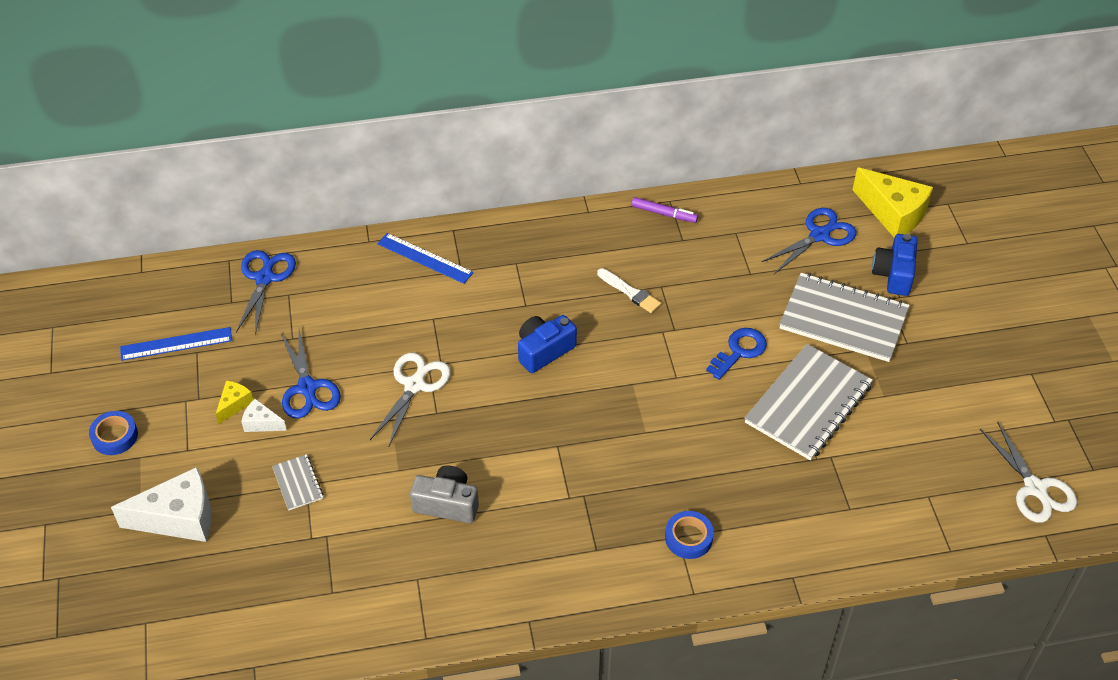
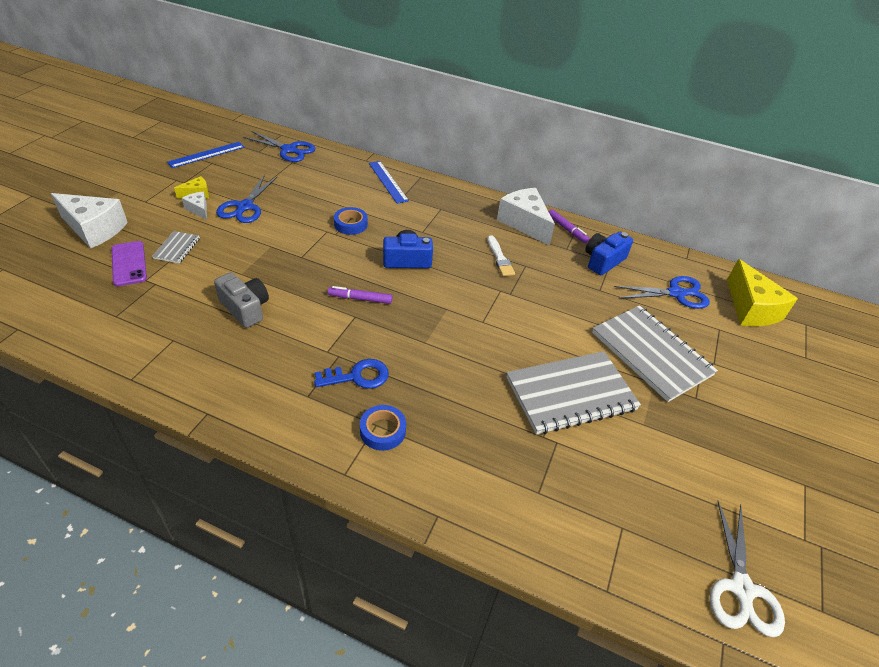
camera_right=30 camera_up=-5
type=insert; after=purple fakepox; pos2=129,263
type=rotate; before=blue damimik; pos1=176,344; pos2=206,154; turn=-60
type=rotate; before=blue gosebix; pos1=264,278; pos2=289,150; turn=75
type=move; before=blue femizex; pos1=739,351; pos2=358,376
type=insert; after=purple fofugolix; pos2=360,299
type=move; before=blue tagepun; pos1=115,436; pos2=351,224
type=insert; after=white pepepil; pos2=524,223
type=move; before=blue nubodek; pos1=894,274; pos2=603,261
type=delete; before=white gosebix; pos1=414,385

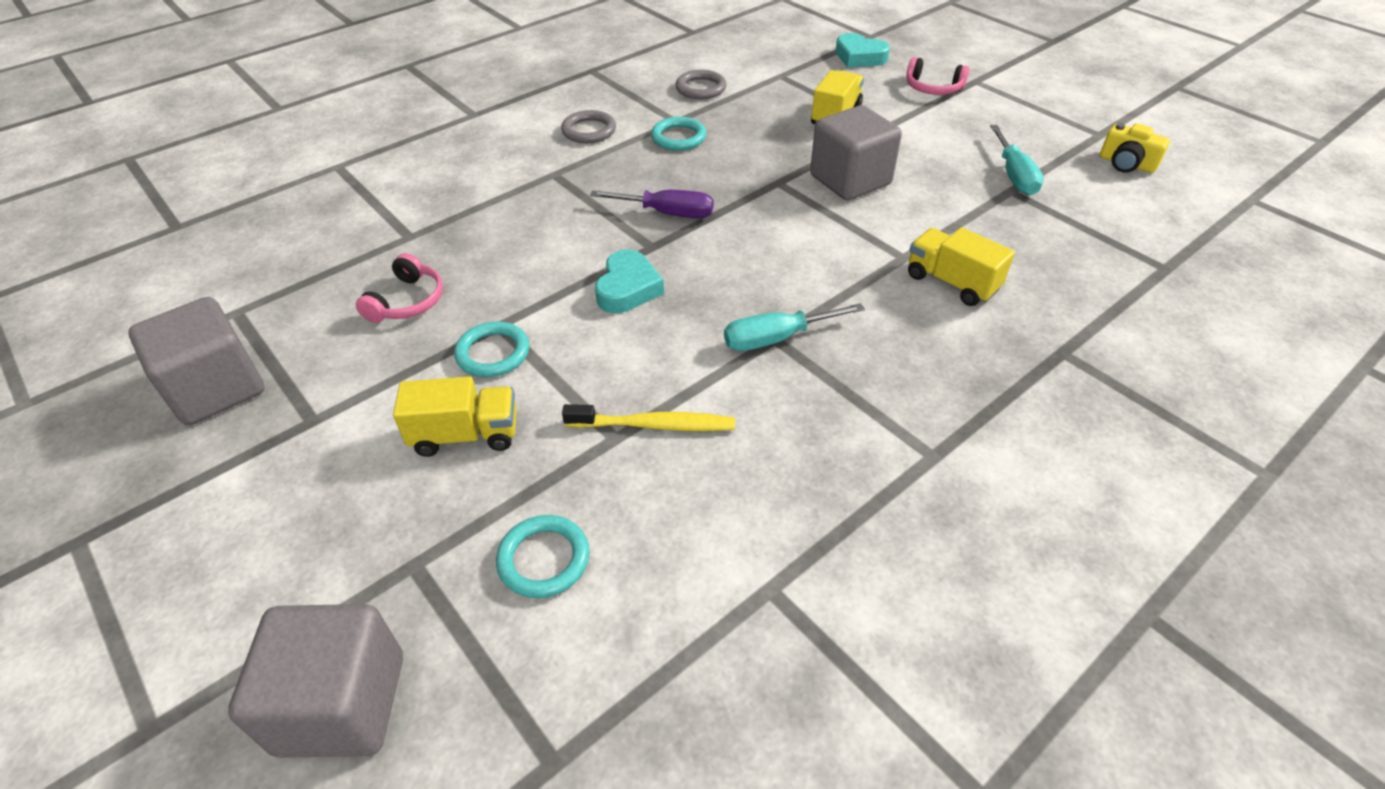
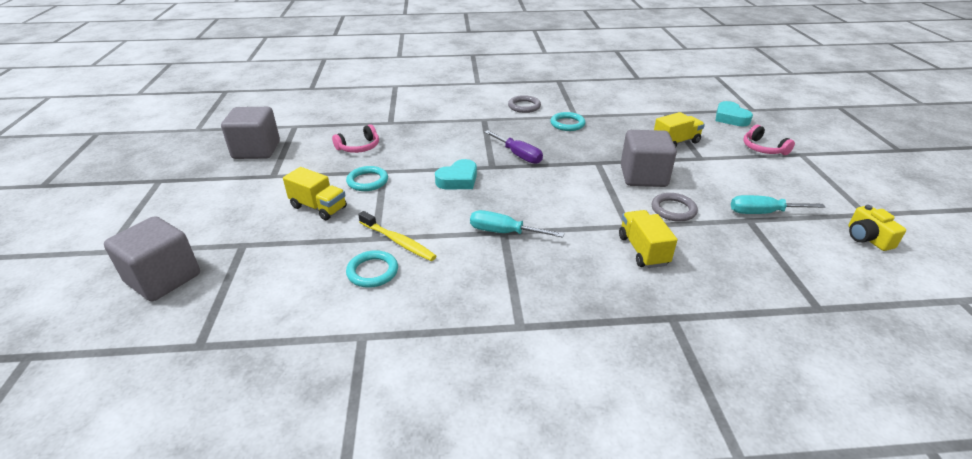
camera_right=35 camera_up=-10
type=move; before=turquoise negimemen; pos1=544,559; pos2=372,271
type=move; before=grey negimemen; pos1=701,88; pos2=673,210
type=rotate; before=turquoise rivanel; pos1=1014,175; pos2=763,213; turn=60

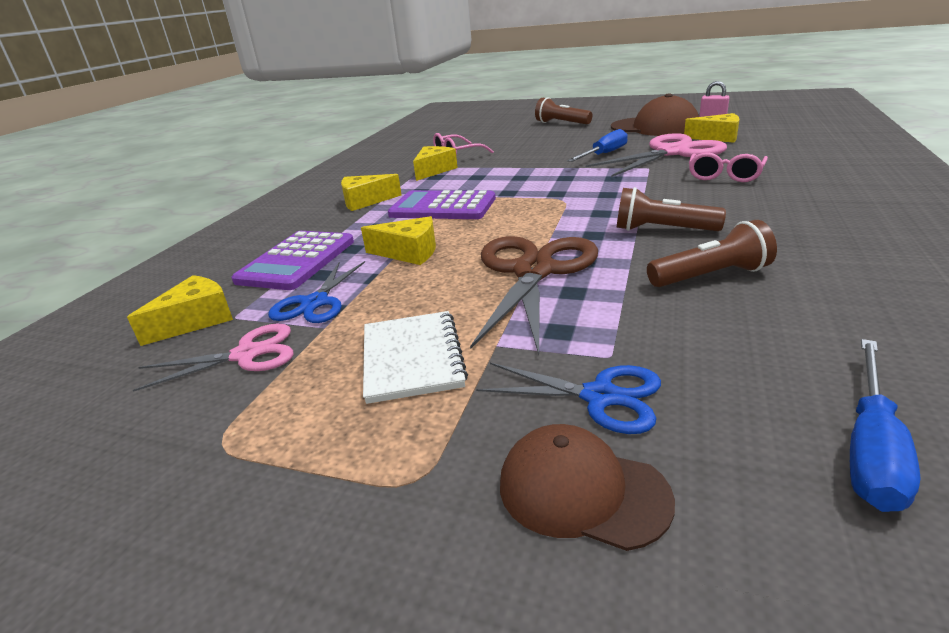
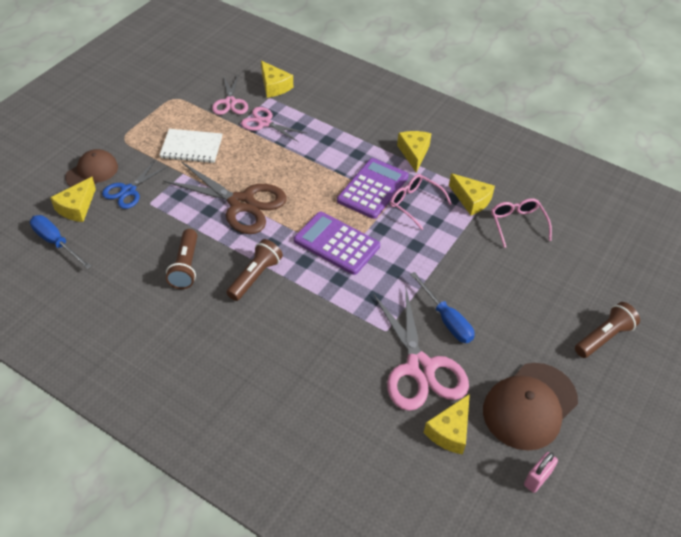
camera_right=100 camera_up=20
type=move; before=yellow pepepil; pos1=409,252; pos2=77,207
type=recolor; before=blue gosebix; after=pink gosebix; pos1=315,303; pos2=264,123
type=move; before=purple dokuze; pos1=297,261; pos2=336,243
type=move; before=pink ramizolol; pos1=725,176; pos2=415,204

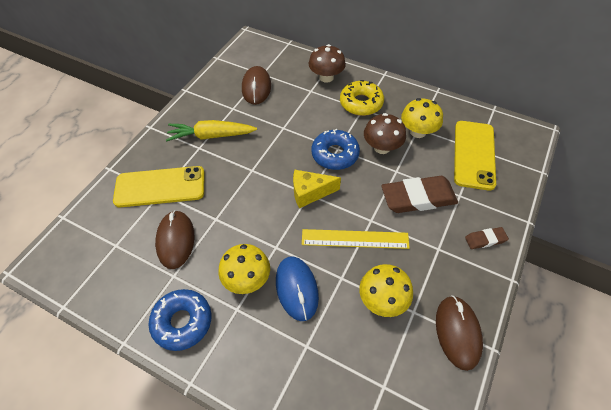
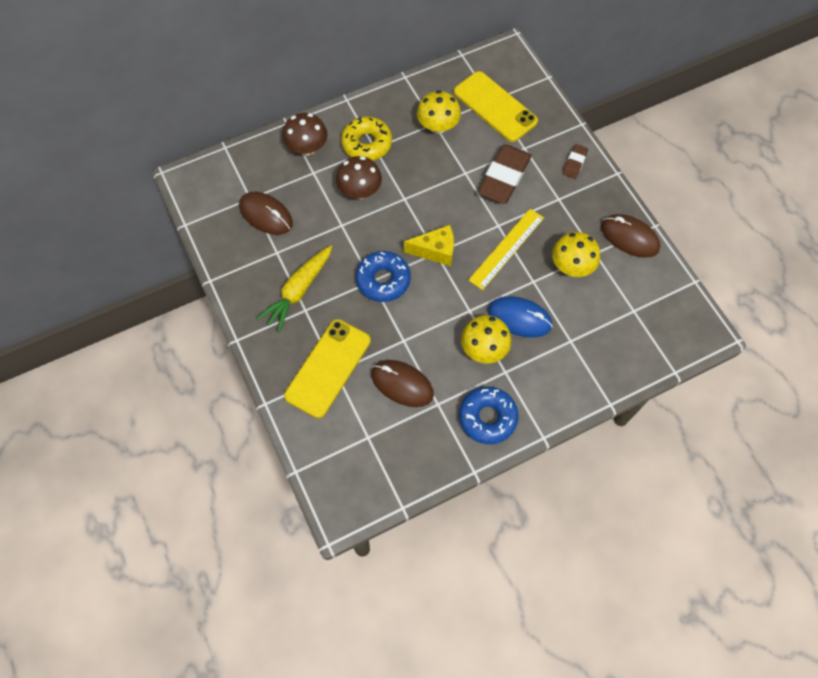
camera_right=-55 camera_up=10
type=move; before=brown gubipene; pos1=382,147; pos2=360,191
type=move; before=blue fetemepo; pos1=335,154; pos2=383,280
type=rotate; before=yellow pepepil; pos1=310,193; pos2=435,251; turn=-120

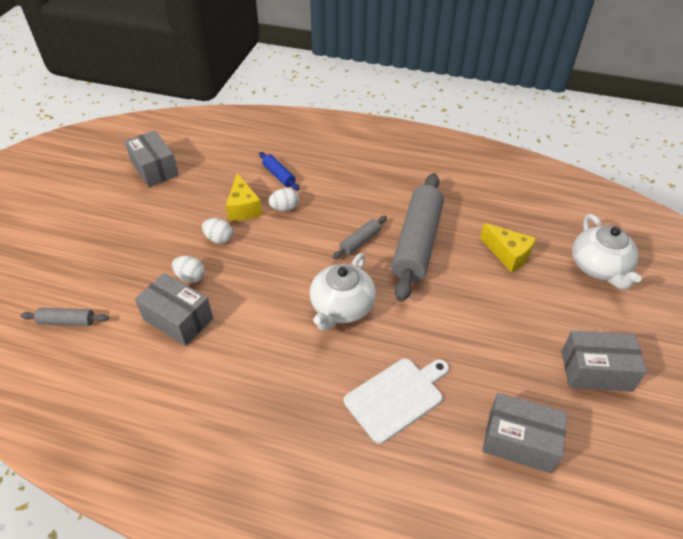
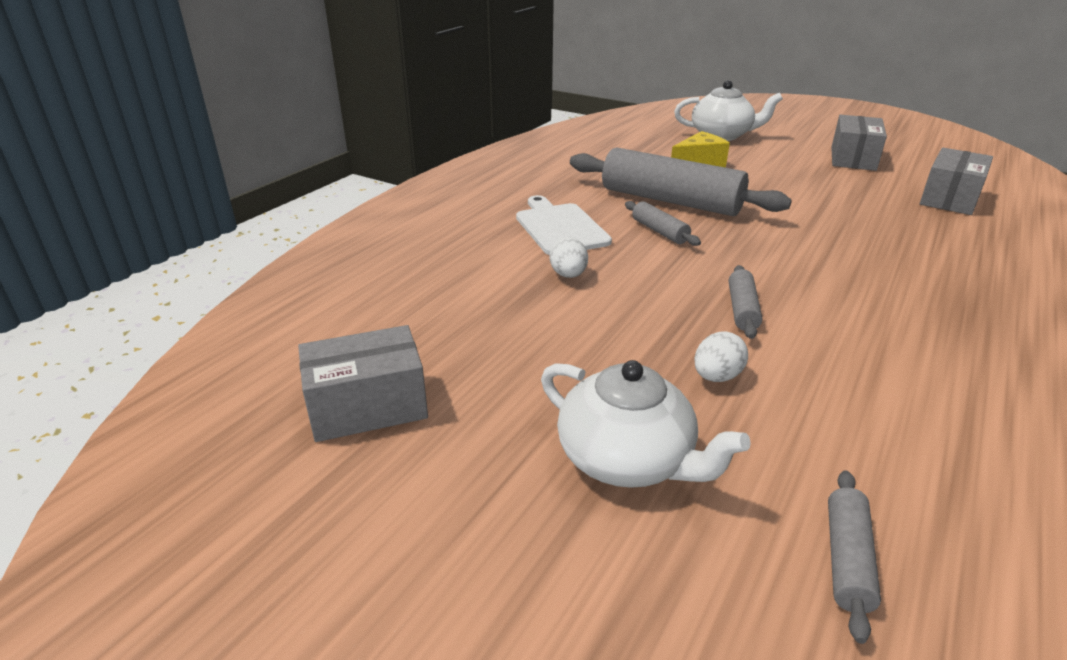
camera_right=-75 camera_up=-15
type=move; before=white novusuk; pos1=396,397; pos2=560,227
type=move; before=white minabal; pos1=341,307; pos2=627,459
type=insert; after=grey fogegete; pos2=742,309
type=delete; before=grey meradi; pos1=178,319
type=delete; before=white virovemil; pos1=219,239
type=delete; before=yellow pepepil; pos1=243,208
type=delete; before=blue fogegete; pos1=279,175

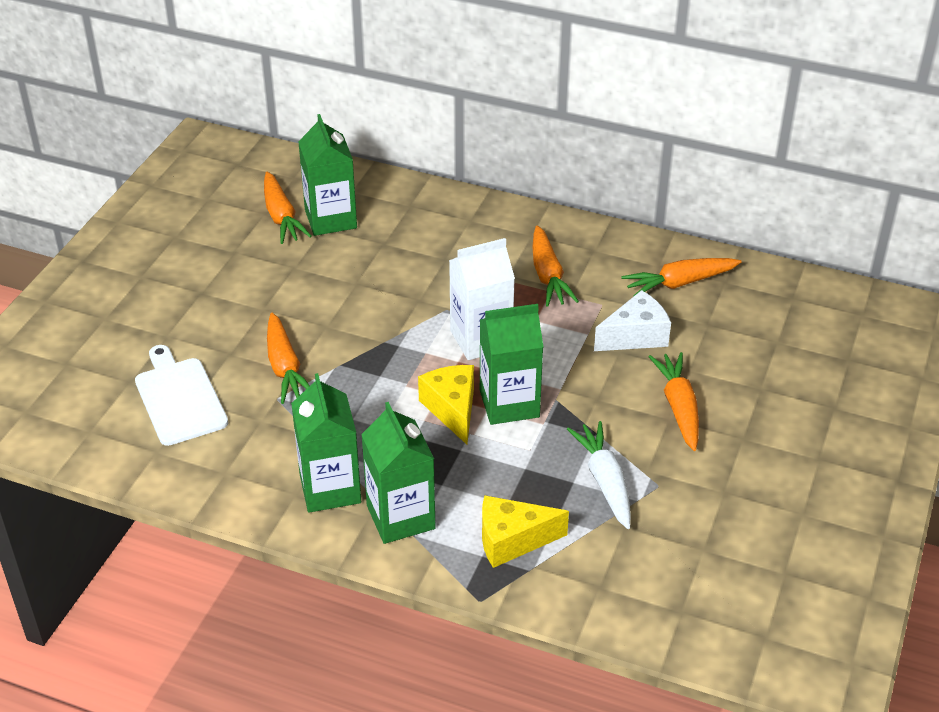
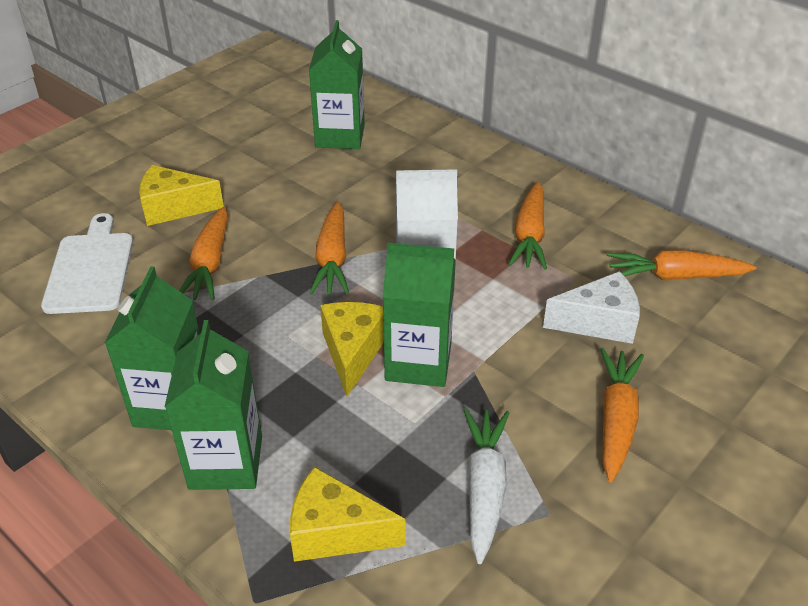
camera_right=20 camera_up=0
type=insert; after=yellow pepepil; pos2=174,208
type=move; before=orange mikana; pos1=281,217; pos2=332,259

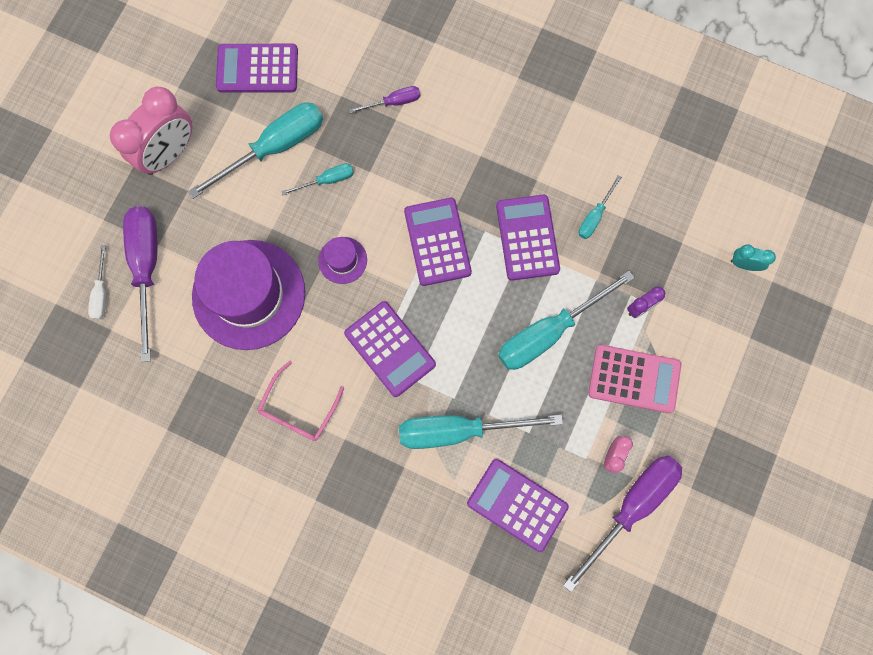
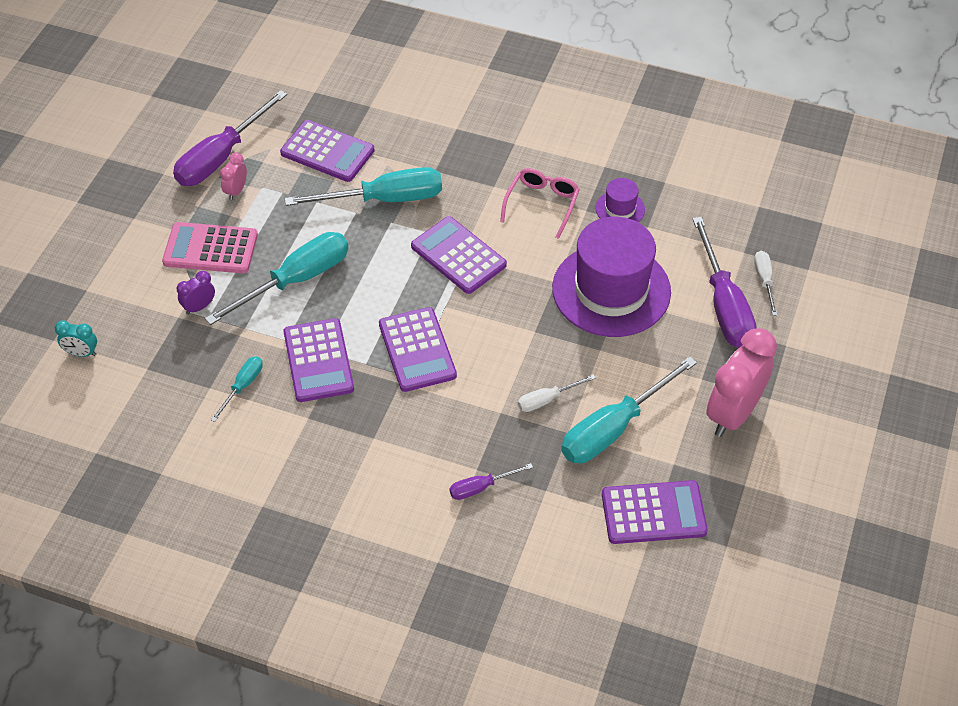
camera_right=175 camera_up=-25
type=recolor; before=turquoise rivanel; after=white rivanel; pos1=327,180; pos2=547,400
type=move; before=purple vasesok; pos1=342,260; pos2=620,209

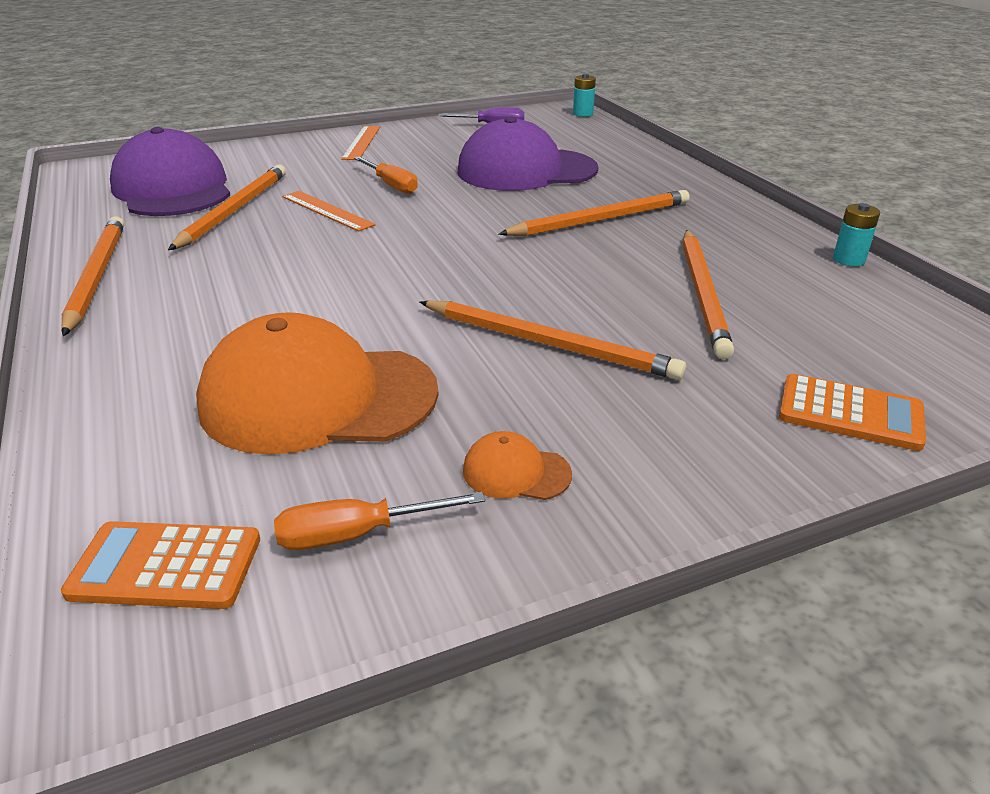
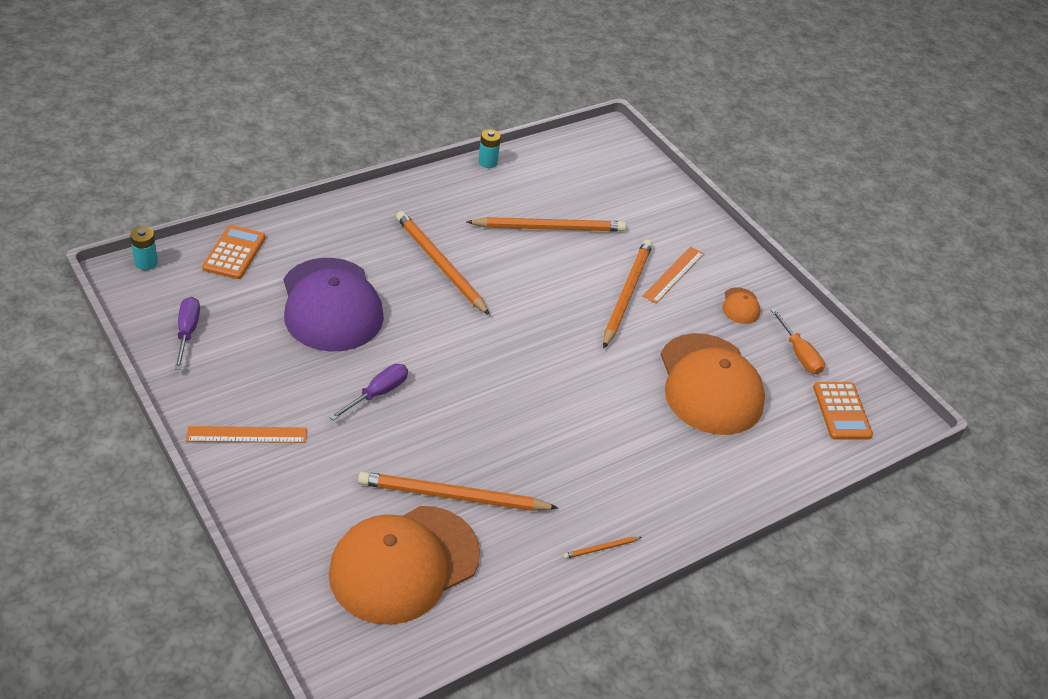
camera_right=-105 camera_up=10
type=move; before=orange dokuze; pos1=850,413; pos2=234,253
type=recolor; before=orange rivanel; after=purple rivanel; pos1=391,185; pos2=378,393
type=recolor; before=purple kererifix; after=orange kererifix; pos1=173,189; pos2=404,564
type=resize; before=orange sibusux; pos1=96,277; pos2=601,548; scale=0.42
type=move; before=orange damimik; pos1=327,210; pos2=673,274

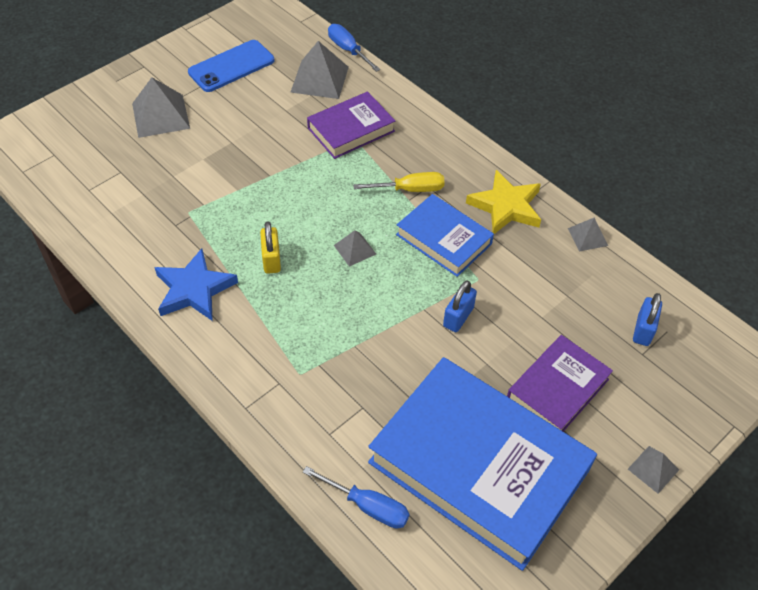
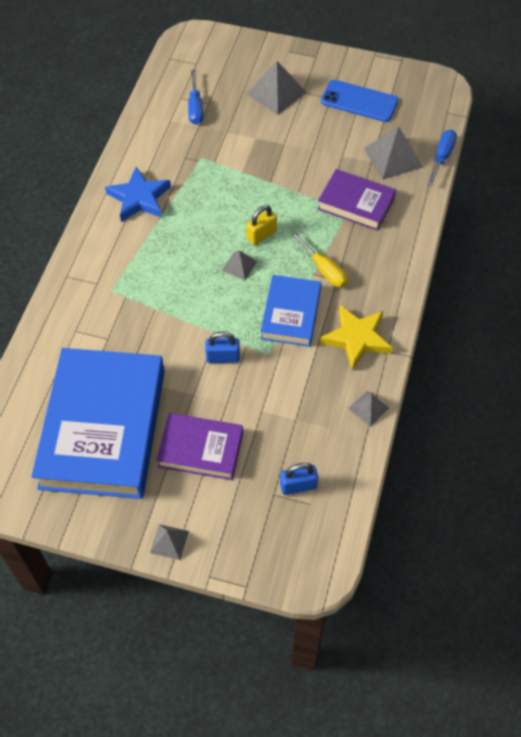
camera_right=60 camera_up=5
type=move; before=blue rivanel; pos1=368,506; pos2=195,108
type=move; before=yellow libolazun; pos1=271,259; pos2=261,235

